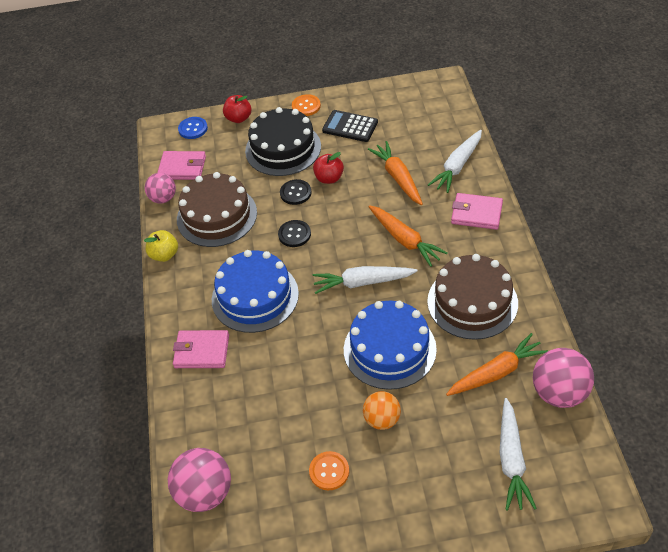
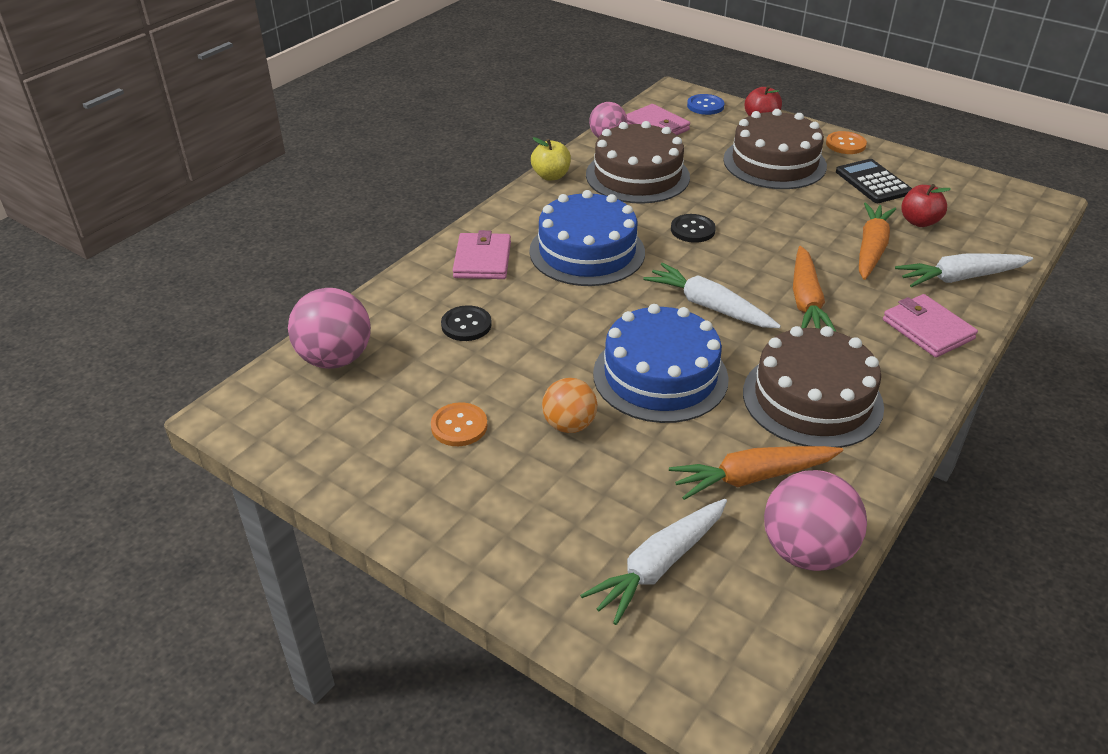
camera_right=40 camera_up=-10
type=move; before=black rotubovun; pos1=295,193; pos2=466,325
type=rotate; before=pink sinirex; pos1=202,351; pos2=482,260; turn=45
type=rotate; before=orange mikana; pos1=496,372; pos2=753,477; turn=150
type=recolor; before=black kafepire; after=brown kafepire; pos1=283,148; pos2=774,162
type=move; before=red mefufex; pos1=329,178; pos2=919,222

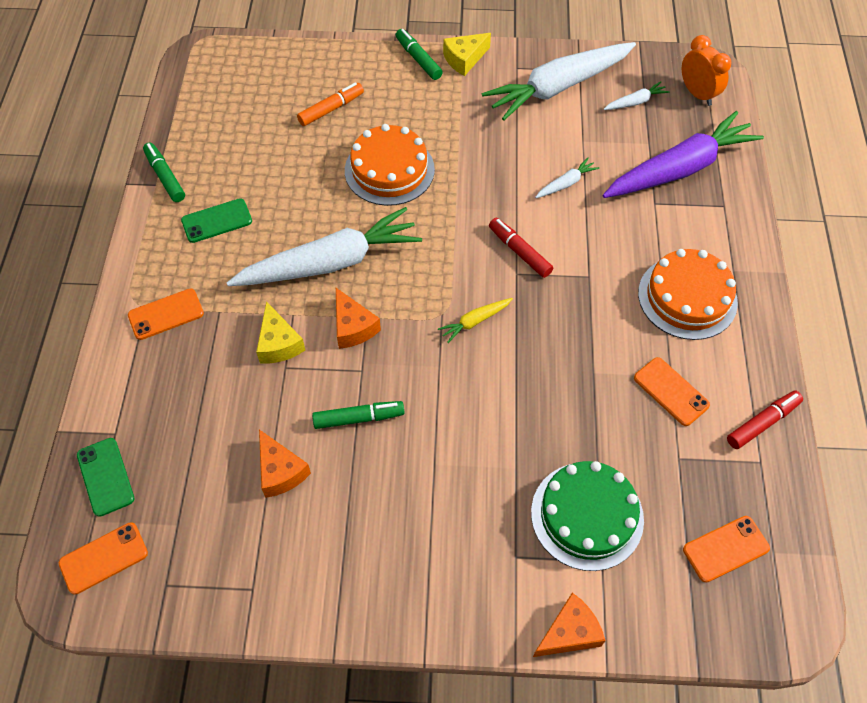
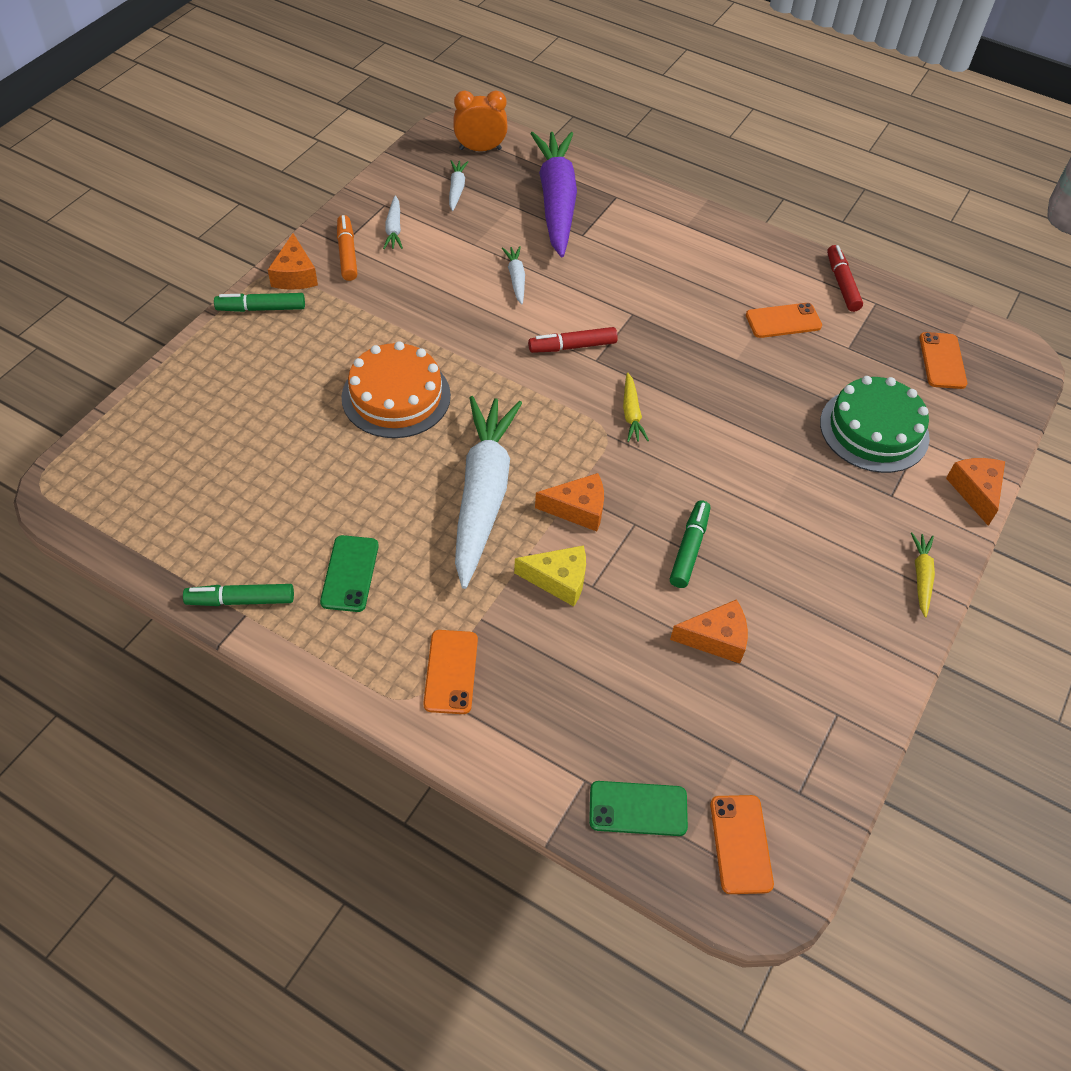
camera_right=-65 camera_up=-5
type=recolor; before=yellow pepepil; after=orange pepepil; pos1=464,59; pos2=295,275
type=move; before=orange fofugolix; pos1=331,109; pos2=347,254
type=resize; before=white mikana; pos1=558,87; pos2=394,229; scale=0.41
type=insert; after=yellow mikana; pos2=921,576
type=delete; before=orange kafepire; pos1=687,297

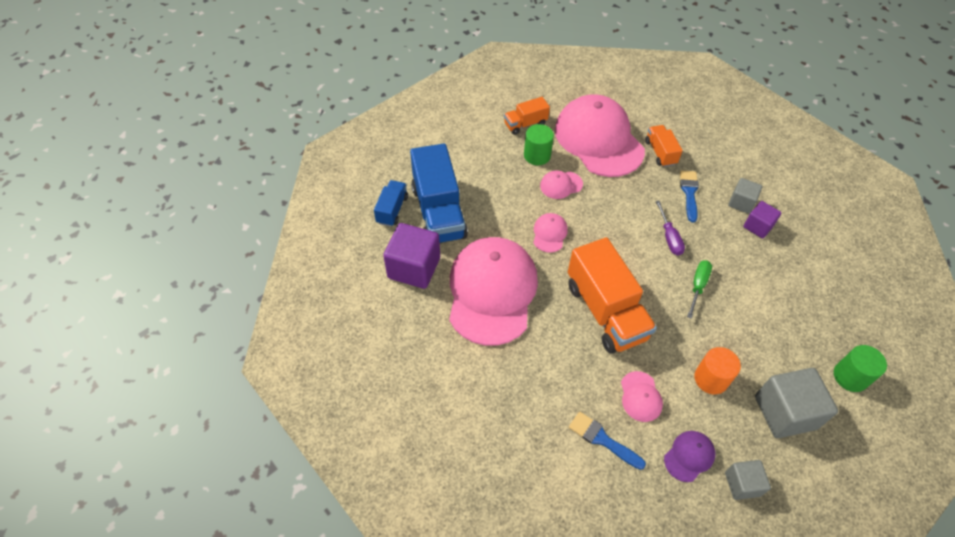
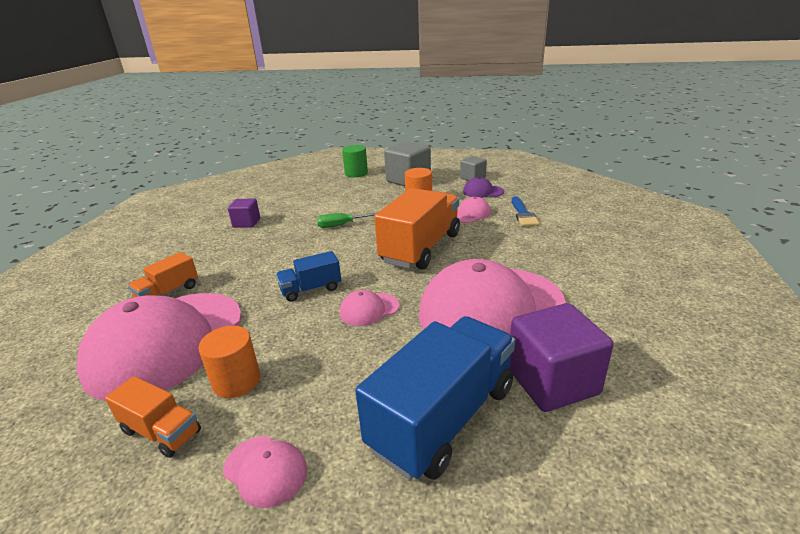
camera_right=-125 camera_up=-25
type=recolor; before=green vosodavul; after=orange vosodavul; pos1=537,155; pos2=236,381
type=move; before=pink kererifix; pos1=561,185; pos2=265,470
type=move; before=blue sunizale; pos1=392,210; pos2=311,289
type=delete; before=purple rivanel; pos1=669,237
type=delete; before=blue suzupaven; pos1=689,193
type=delete; before=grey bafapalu; pos1=741,203

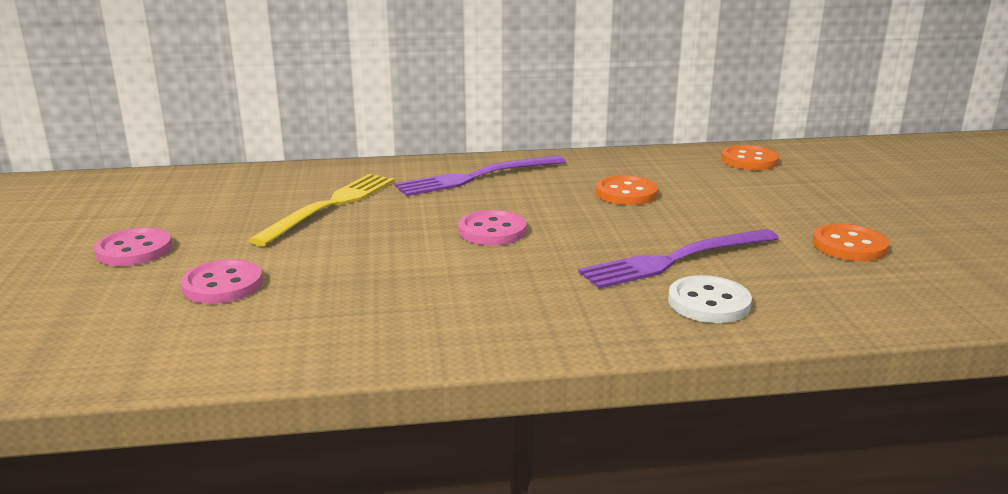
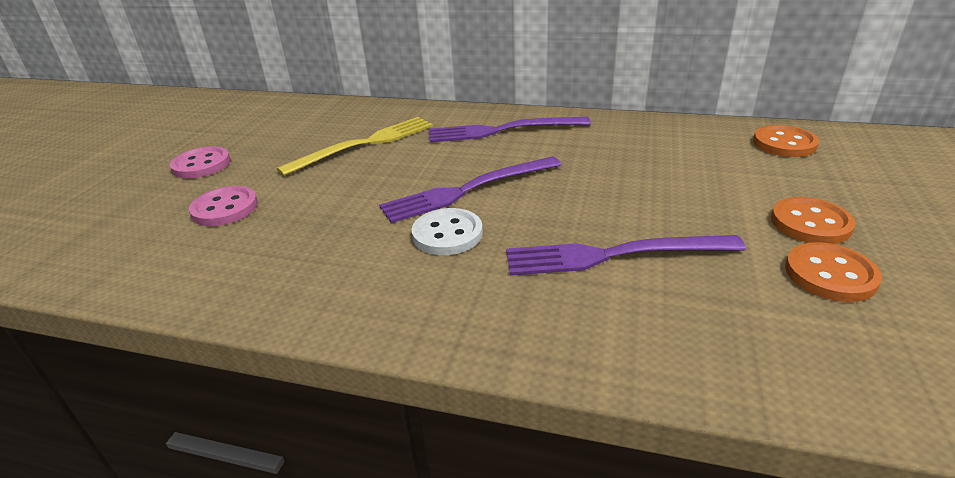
camera_right=25 camera_up=10
type=replace; before=pink rotubovun; after=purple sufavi; pos1=492,231; pos2=468,190
type=move; before=white rotubovun; pos1=709,303; pos2=447,234
type=move; before=orange rotubovun; pos1=626,193; pos2=810,223

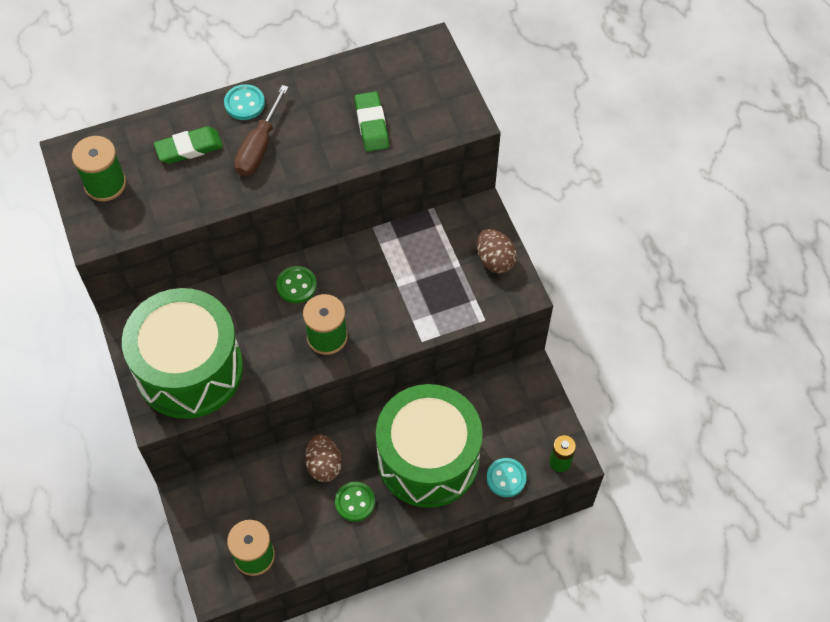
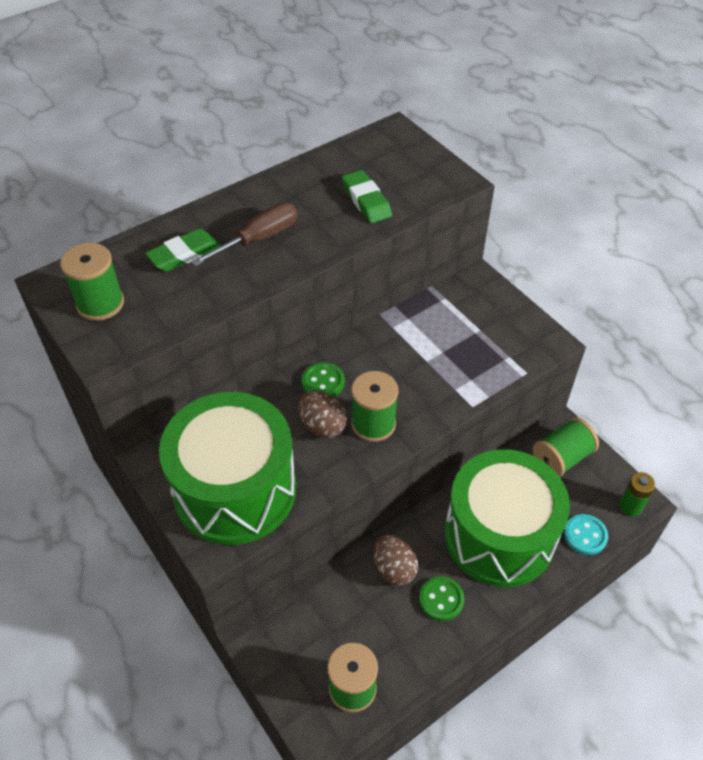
camera_right=-15 camera_up=-10
type=rotate; before=brown rivanel; pos1=259,146; pos2=258,239; turn=-135
type=move; before=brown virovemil; pos1=495,260; pos2=322,426
type=insert; after=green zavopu; pos2=561,458
type=delete; before=turquoise rotubovun; pos1=244,103

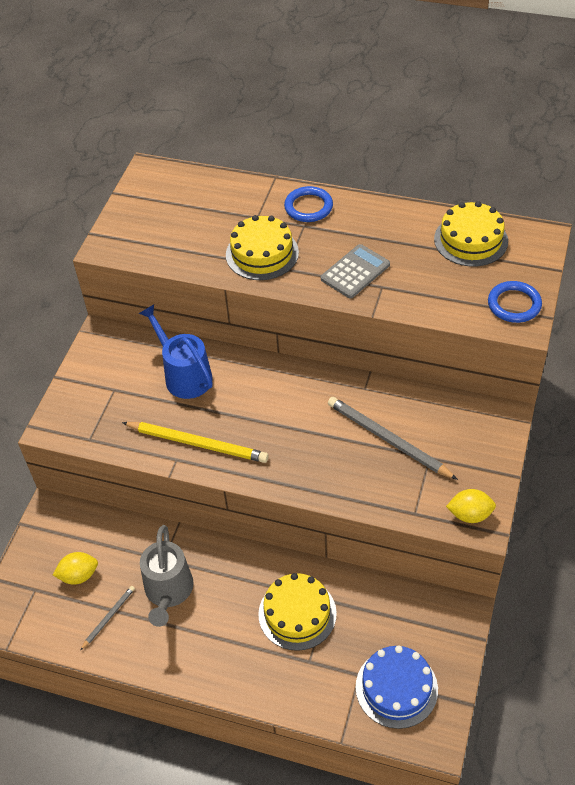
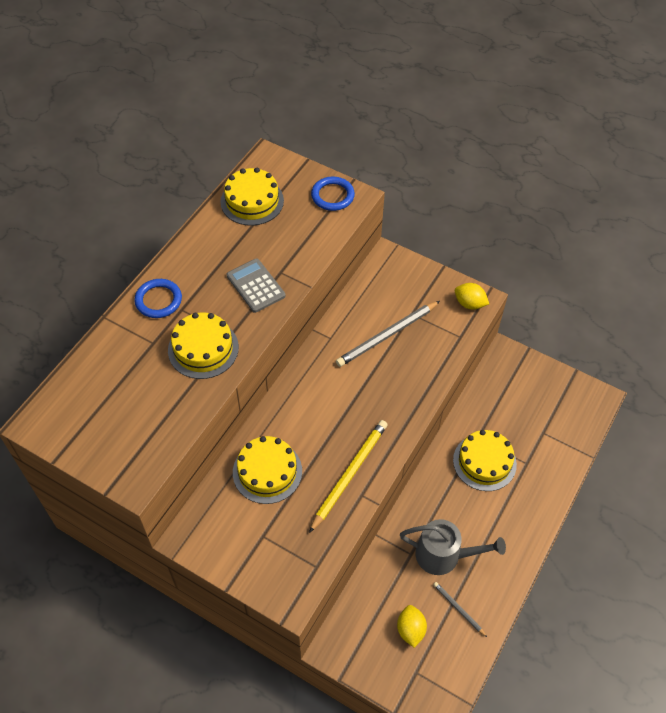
camera_right=-80 camera_up=5
type=replace; before=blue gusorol; after=yellow kafepire; pos1=184,375; pos2=267,471
type=rotate; before=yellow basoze; pos1=470,514; pos2=469,304; turn=-75
type=delete; before=blue kafepire; pos1=396,688

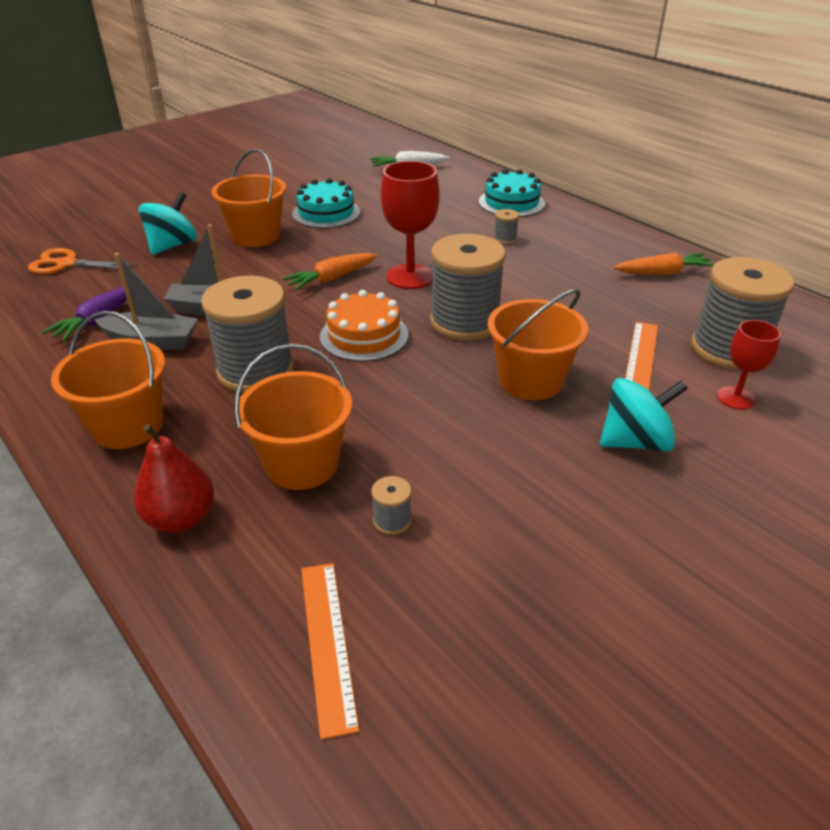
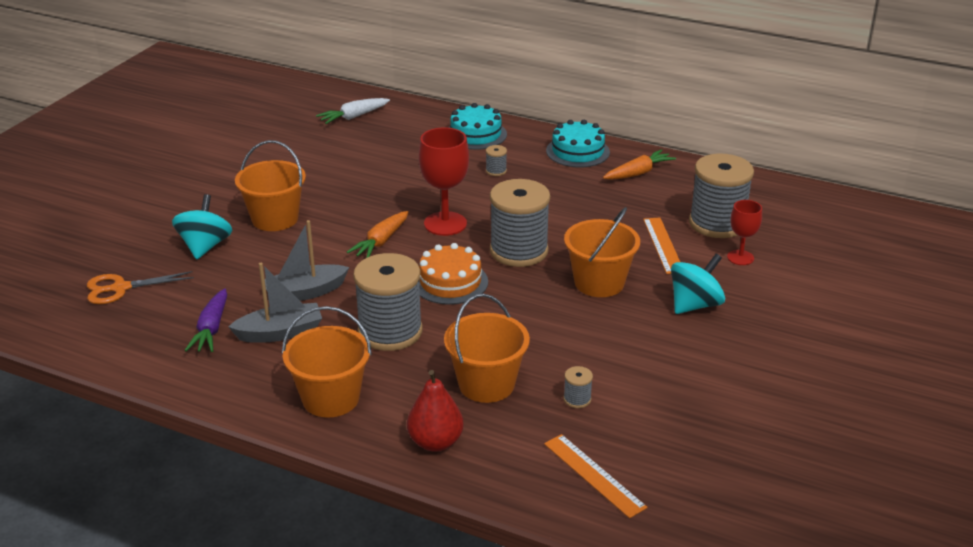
camera_right=-25 camera_up=-5
type=move; before=turquoise kafepire; pos1=326,213; pos2=577,151

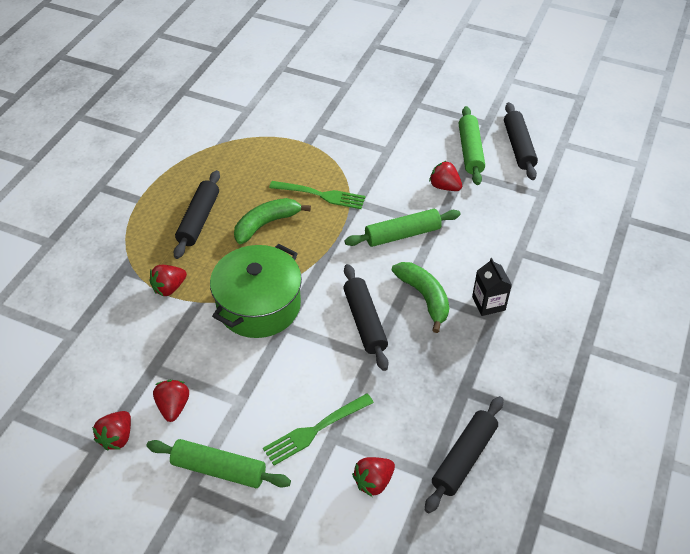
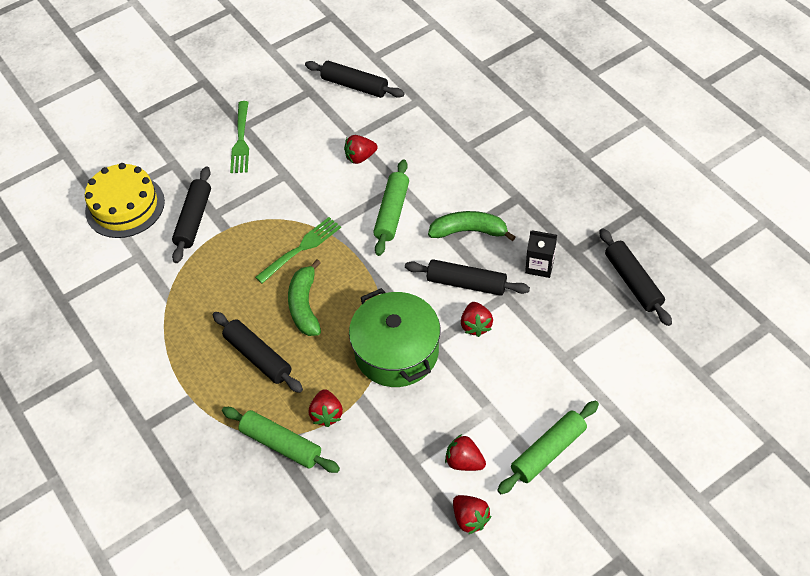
camera_right=-55 camera_up=5
type=insert; after=yellow kafepire; pos2=125,206
type=insert; after=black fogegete; pos2=194,220
type=move; before=green fogegete; pos1=470,151; pos2=281,444
type=move; before=green sufavi; pos1=316,429; pos2=241,140
type=move; before=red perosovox; pos1=373,481; pos2=476,325
type=move; before=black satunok; pos1=488,303; pos2=539,265

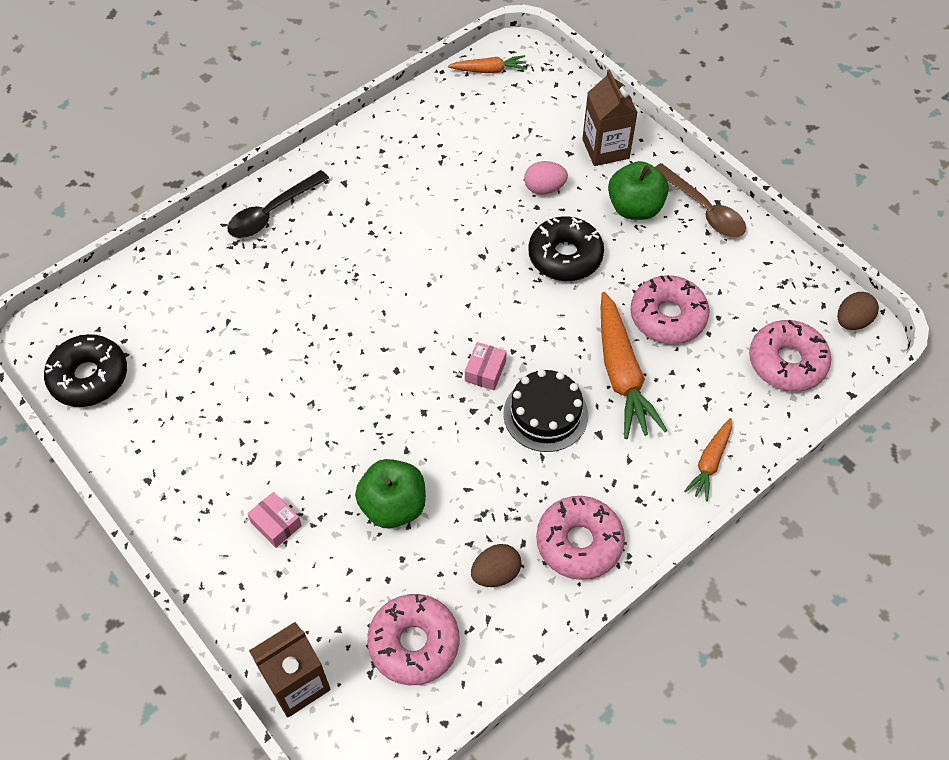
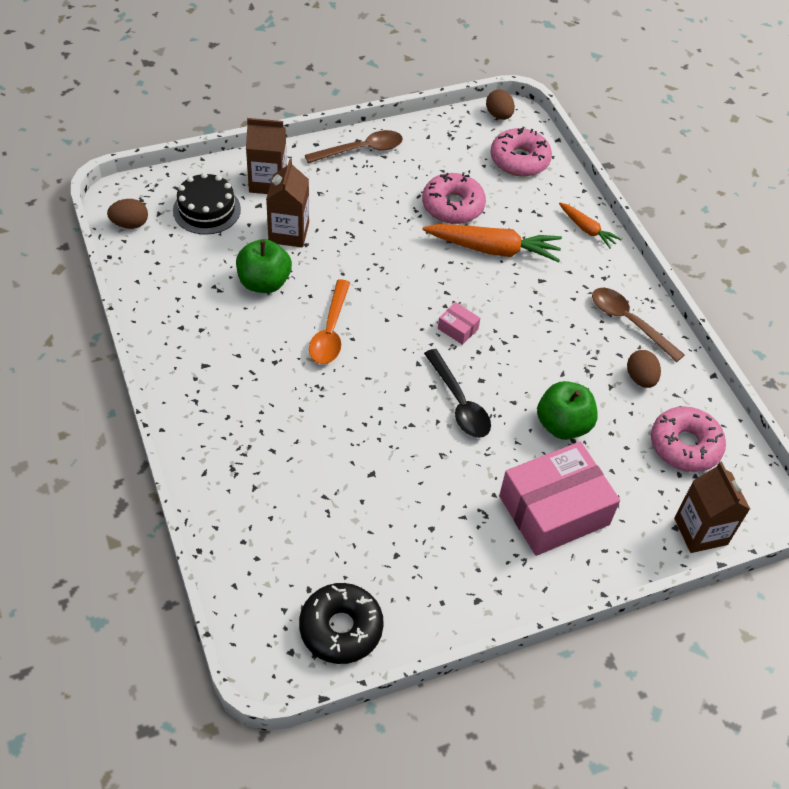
camera_right=-75 camera_up=-5
type=replace; before=orange mikana; after=brown virovemil; pos1=489,70; pos2=130,224
type=move; before=black kafepire; pos1=545,414; pos2=207,210
type=move; before=green mefufex; pos1=635,208; pos2=264,282
type=replace; before=pink virovemil; after=brown satunok; pos1=544,188; pos2=288,233
type=insert; after=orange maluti; pos2=330,331
type=move; before=black maluti; pos1=272,212; pos2=459,403
type=resize; before=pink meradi; pos1=276,524; pos2=554,510; scale=2.46
type=replace; before=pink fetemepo; after=brown maluti; pos1=579,542; pos2=629,322
type=delete; before=black fetemepo; pos1=565,256

